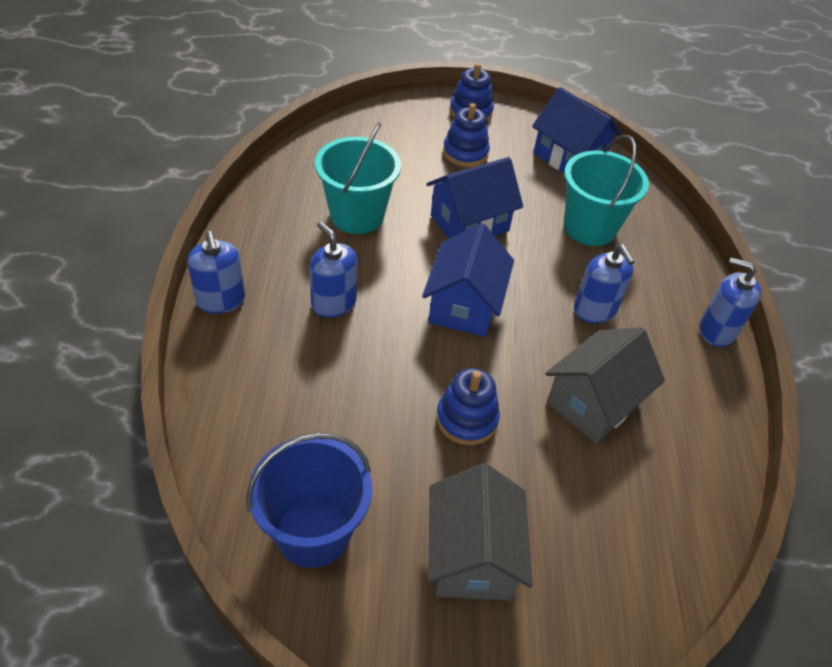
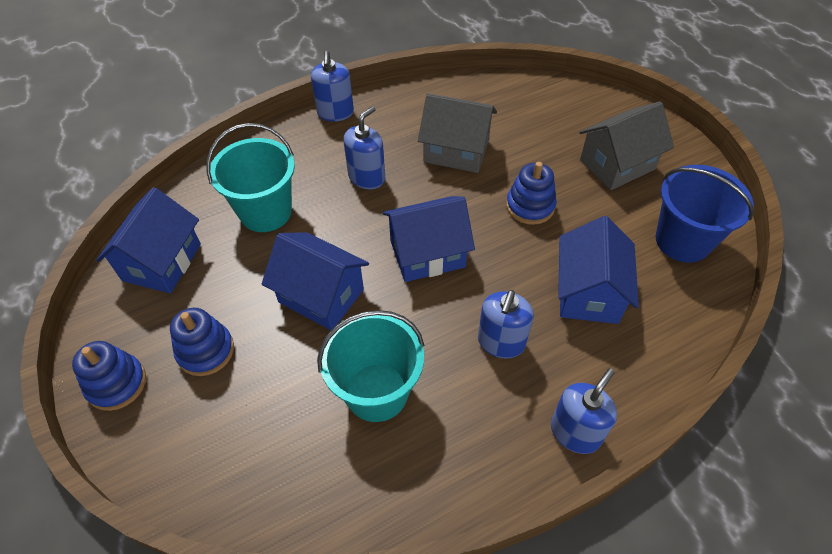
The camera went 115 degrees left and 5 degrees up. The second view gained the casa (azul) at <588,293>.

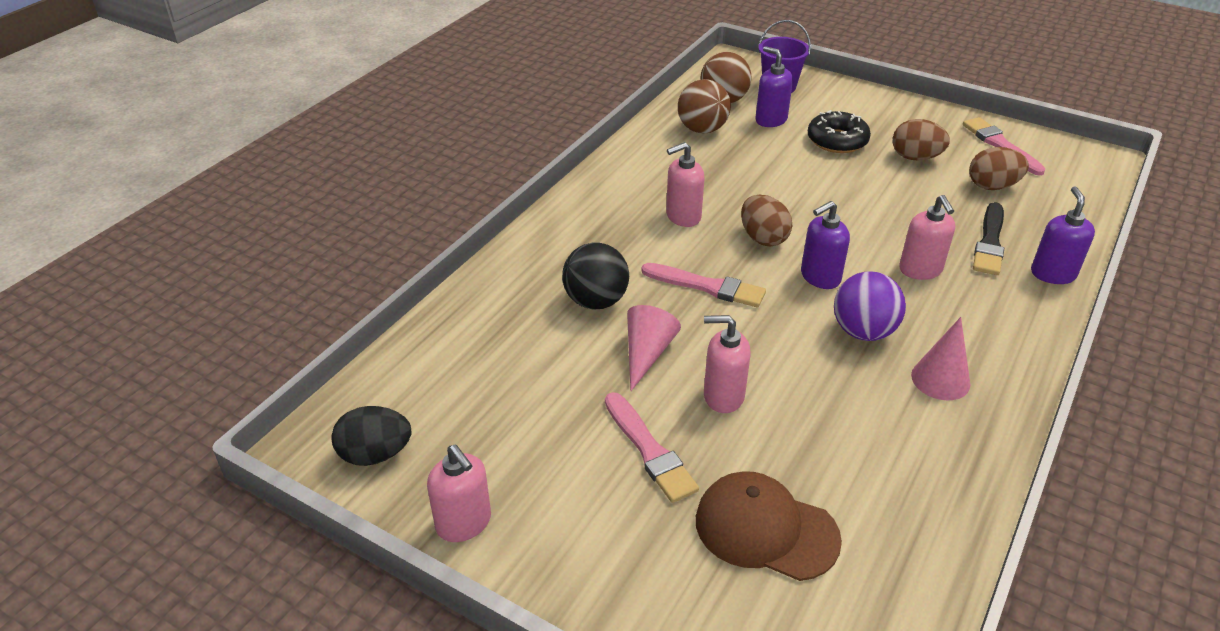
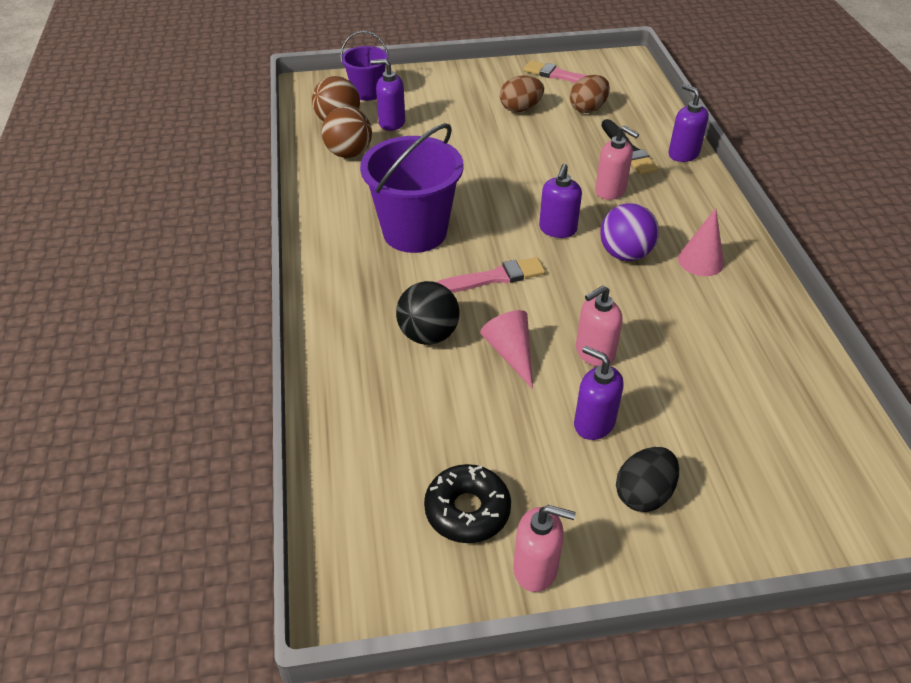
The camera went 40 degrees left and 5 degrees up. Where the dispensador de jabón (rosa) stood at <683,216>, the balde (morado) came to stand at <415,232>. The rosquilla (negro) ended up elsewhere, having gone from <837,141> to <467,510>. Where the pincel (rosa) stood at <649,450>, the dispensador de jabón (morado) came to stand at <593,423>. The huevo (negro) ended up elsewhere, having gone from <375,454> to <643,494>. The second view lost the gorra (marrón) at <765,529>. The second view lost the huevo (marrón) at <763,238>.

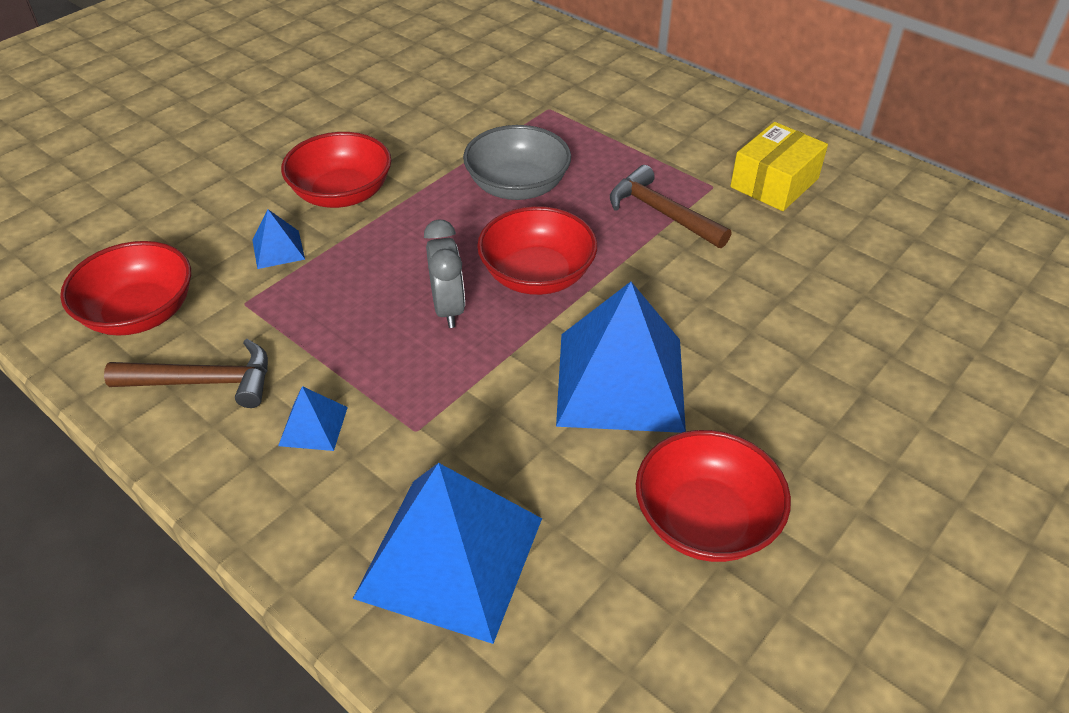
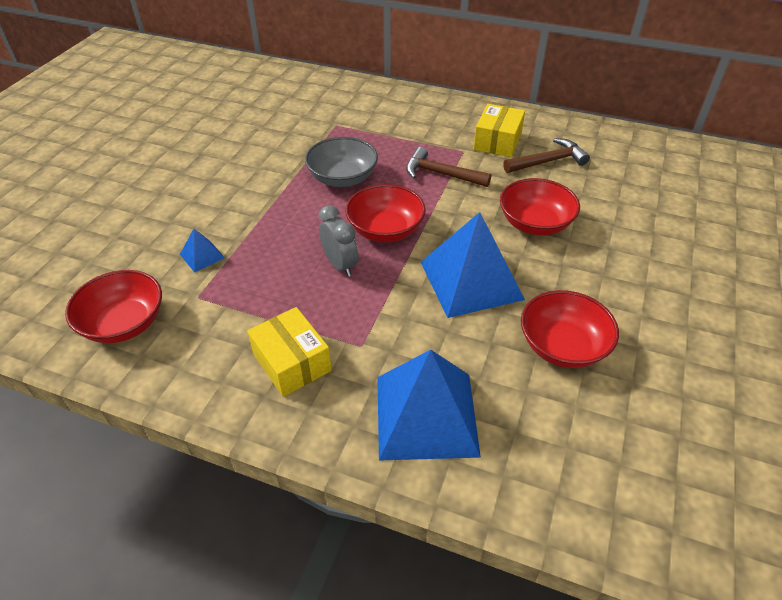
The camera went 20 degrees left and 0 degrees up. Where the pirámide (azul) stood at <313,426>, the caja (amarillo) came to stand at <292,362>. The cuenco (rojo) ended up elsewhere, having gone from <342,194> to <535,223>. The martillo (marrón) ended up elsewhere, having gone from <205,382> to <548,161>.

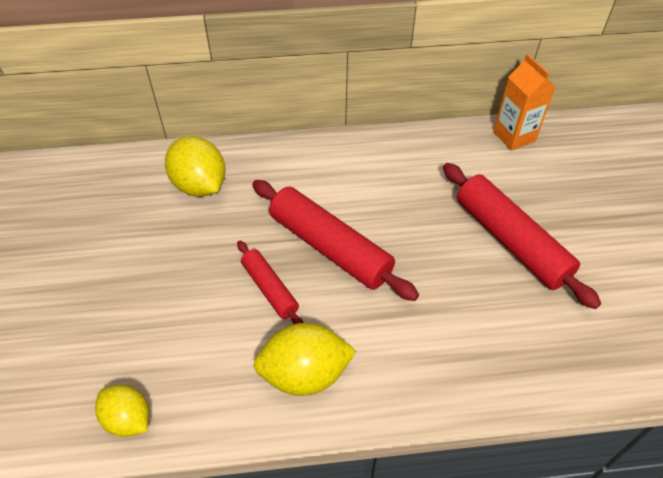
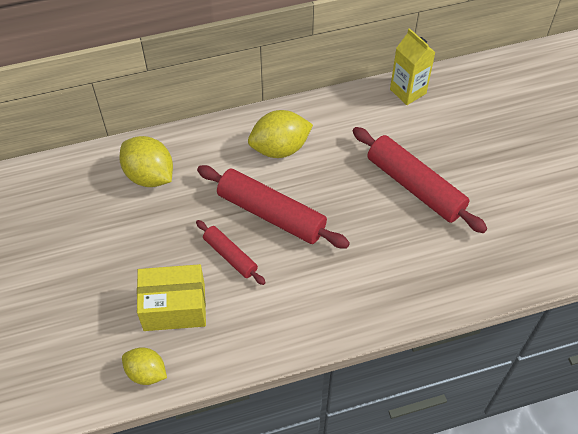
The camera went 10 degrees left and 5 degrees up. The second view gained the caja (amarillo) at <174,307>. The limón (amarillo) ended up elsewhere, having gone from <305,374> to <280,148>. What was the cartón de leche (naranja) at <514,136> turned into the cartón de leche (amarillo) at <408,91>.

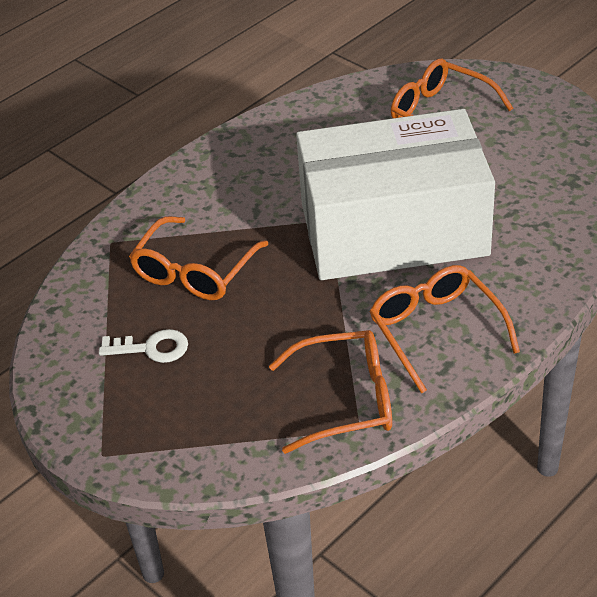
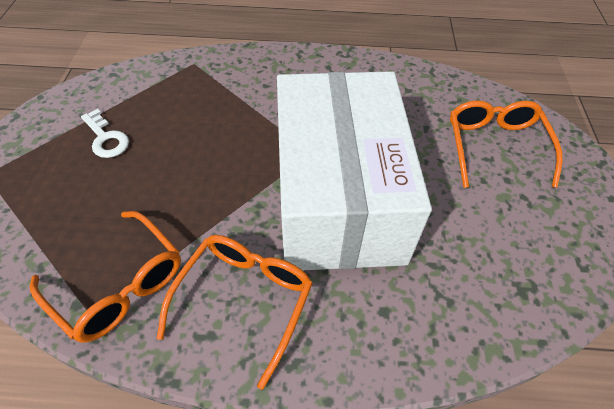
The camera went 45 degrees right and 10 degrees up. The caja (blanco) at <393,229> ended up facing another way, 45 degrees clockwise from before. The second view lost the gafas (naranja) at <194,271>.

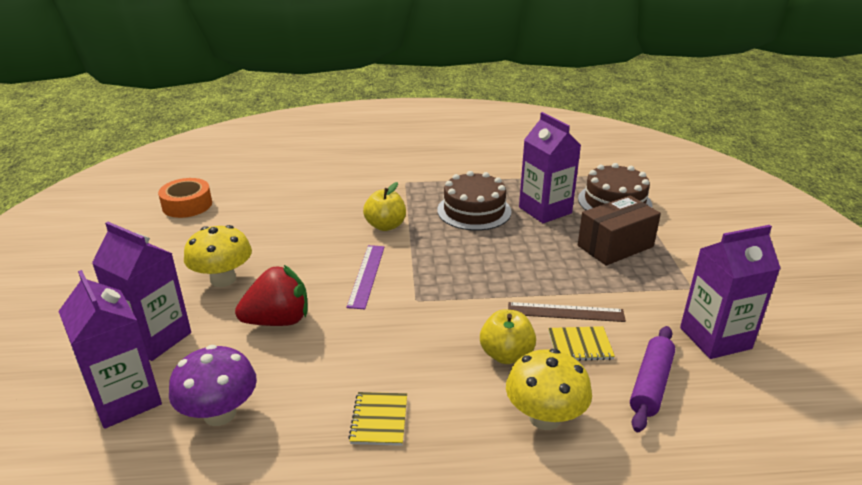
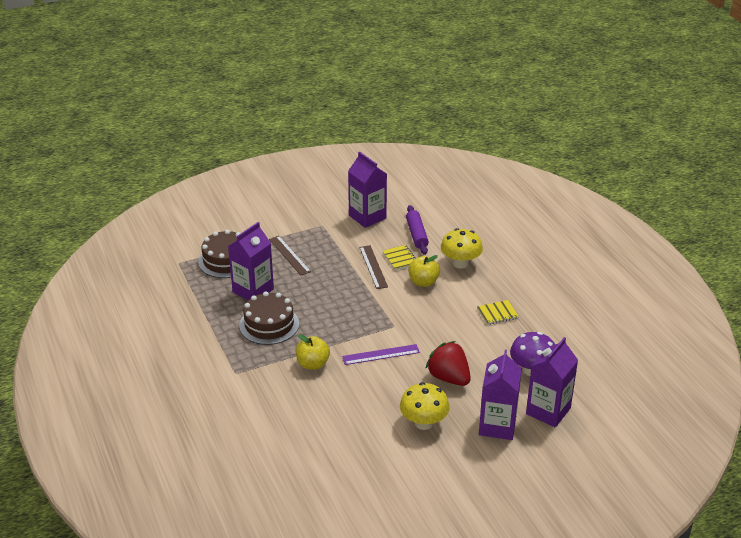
The camera went 110 degrees left and 5 degrees up. Where the caja (marrón) stood at <615,246>, the regla (marrón) came to stand at <289,255>. The rodillo (morado) at <651,384> ended up facing another way, 75 degrees clockwise from before. The second view lost the cinta adhesiva (naranja) at <187,205>.

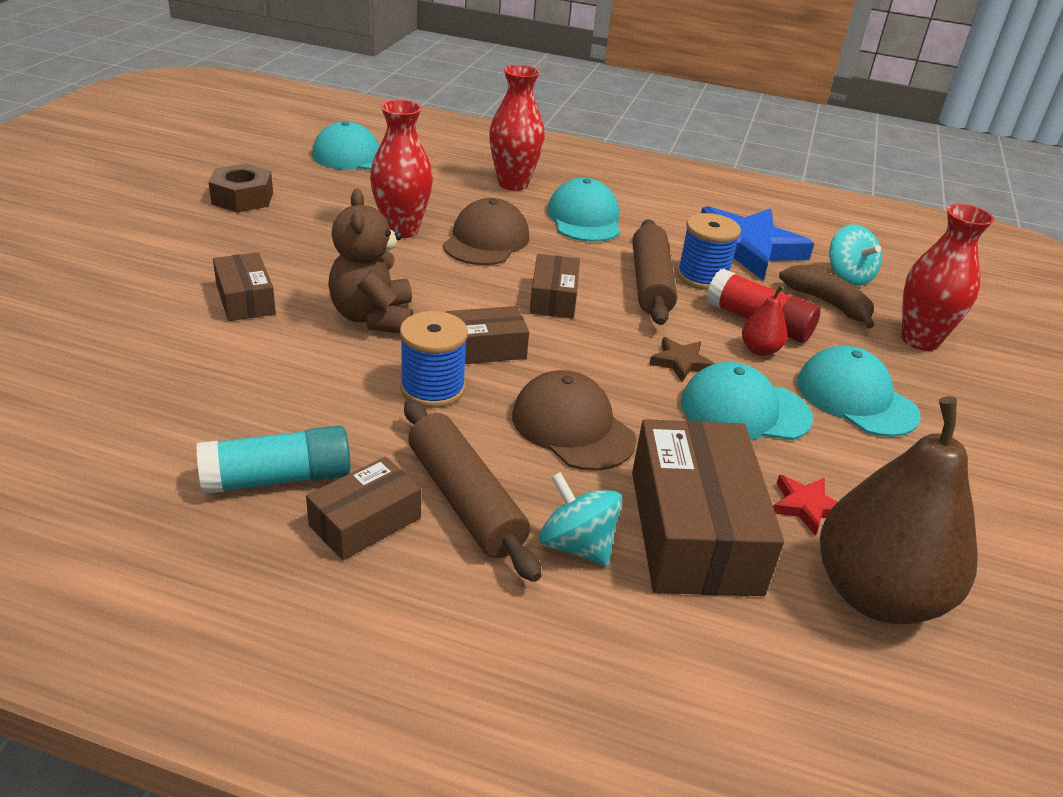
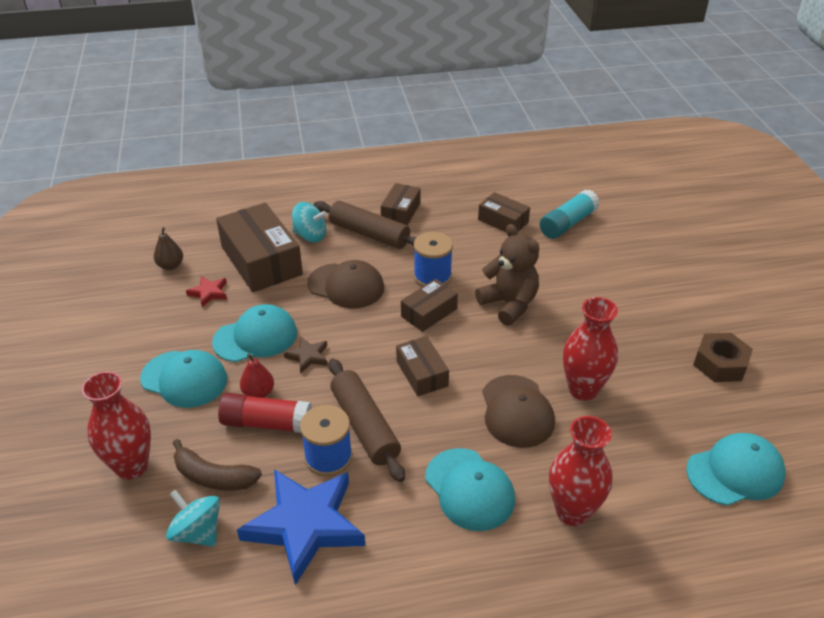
The camera went 155 degrees right and 5 degrees up. The size of the pera (marrón) at <876,594> changed by a factor of 0.42. The caja (marrón) ended up elsewhere, having gone from <245,299> to <503,221>. The barra de pegamento (turquesa) ended up elsewhere, having gone from <278,478> to <567,224>.

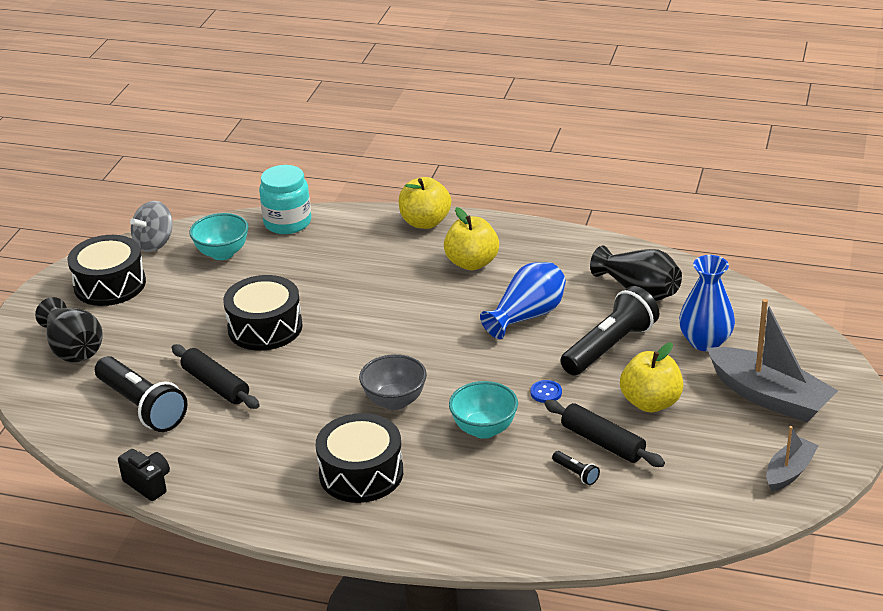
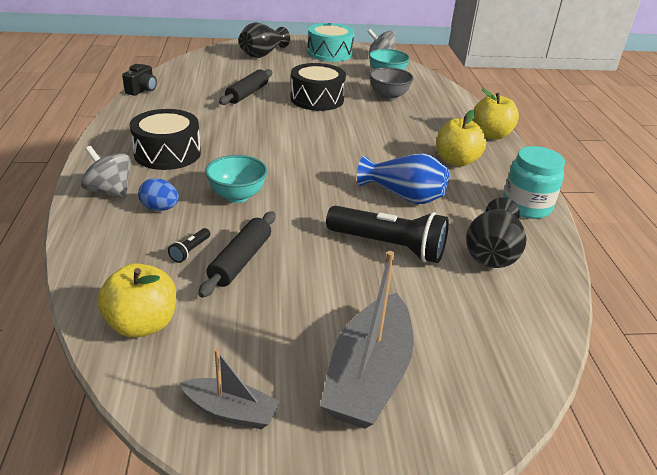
The camera went 65 degrees right and 0 degrees up. The second view gained the peonza (gris) at <110,191>. The manzana (amarillo) ended up elsewhere, having gone from <650,403> to <142,324>. The second view gained the huevo (azul) at <160,208>. What was the tambor (negro) at <110,284> turned into the tambor (turquesa) at <329,53>. The cuenco (gris) ended up elsewhere, having gone from <394,401> to <388,97>. The tarro (turquesa) ended up elsewhere, having gone from <287,222> to <526,206>. The second view lost the lámpara de mano (negro) at <142,407>. The second view lost the botón (azul) at <546,392>. The second view lost the florero (azul) at <705,342>.

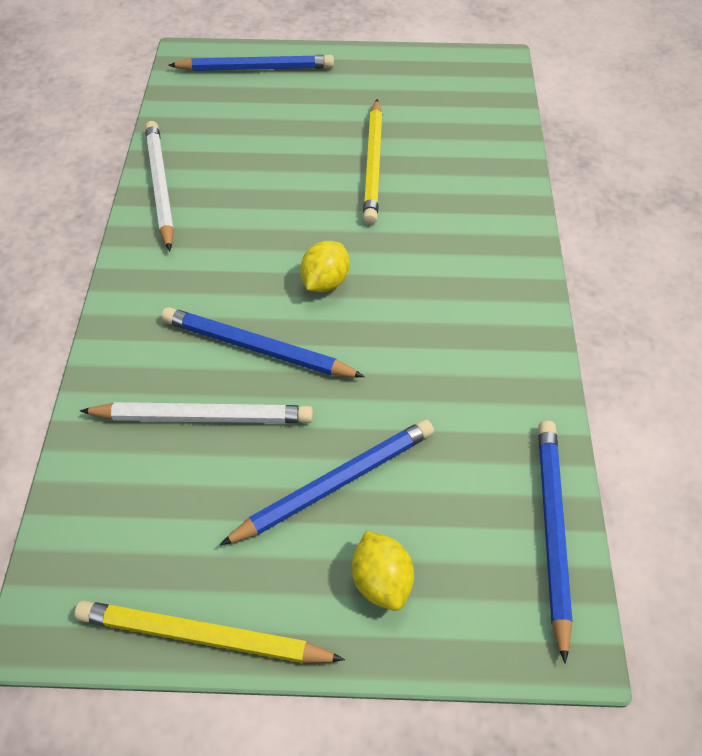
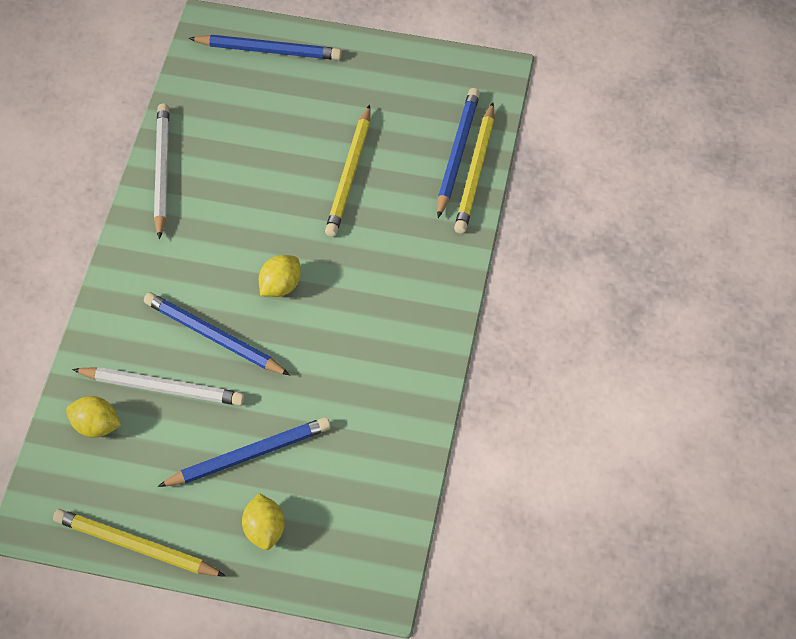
The camera went 10 degrees right and 5 degrees up. The second view gained the limón (amarillo) at <96,425>. The lápiz (azul) ended up elsewhere, having gone from <552,530> to <457,153>. The second view gained the lápiz (amarillo) at <475,172>.

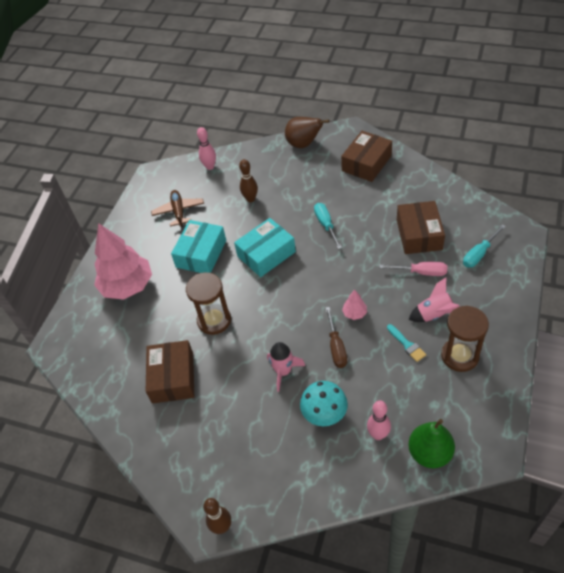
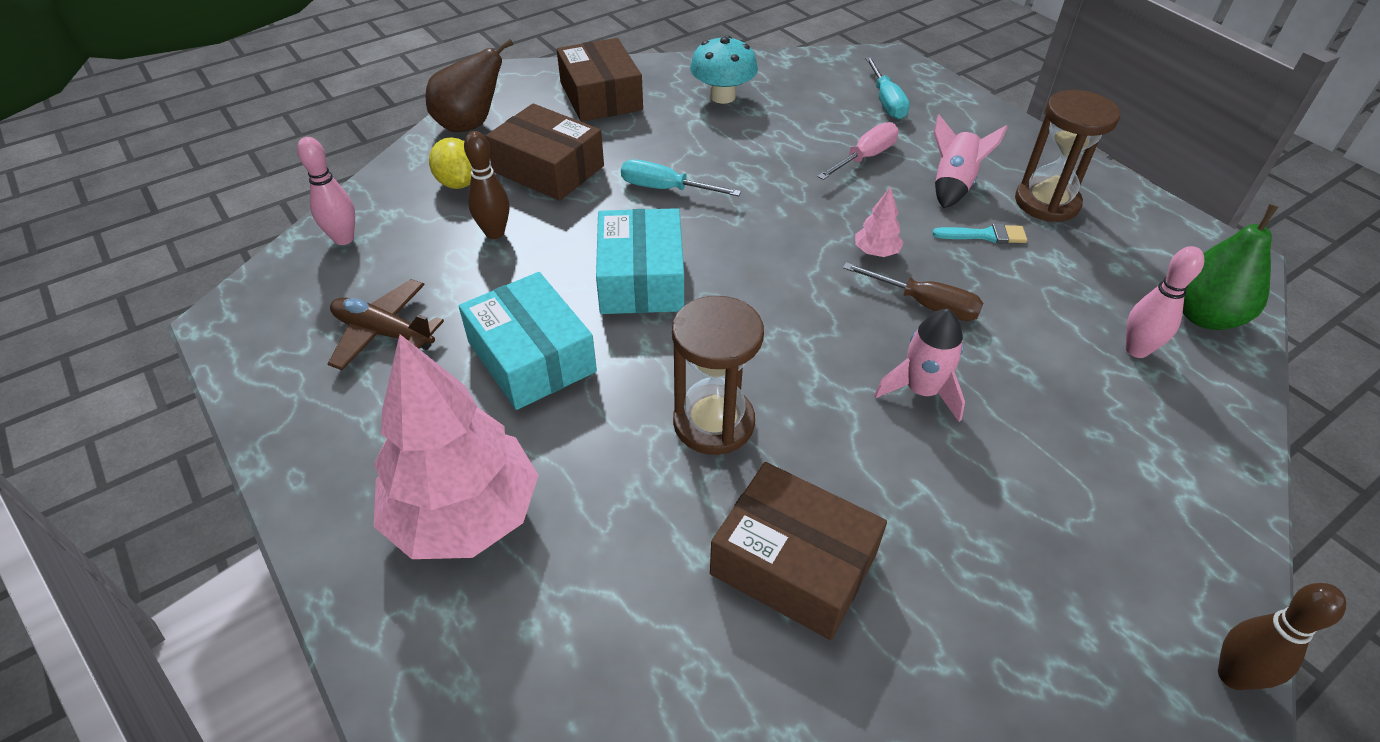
The camera went 60 degrees left and 5 degrees down. The second view gained the limón (amarillo) at <458,183>. The caja (marrón) ended up elsewhere, having gone from <419,234> to <548,169>. The seta (turquesa) ended up elsewhere, having gone from <324,413> to <722,96>.

